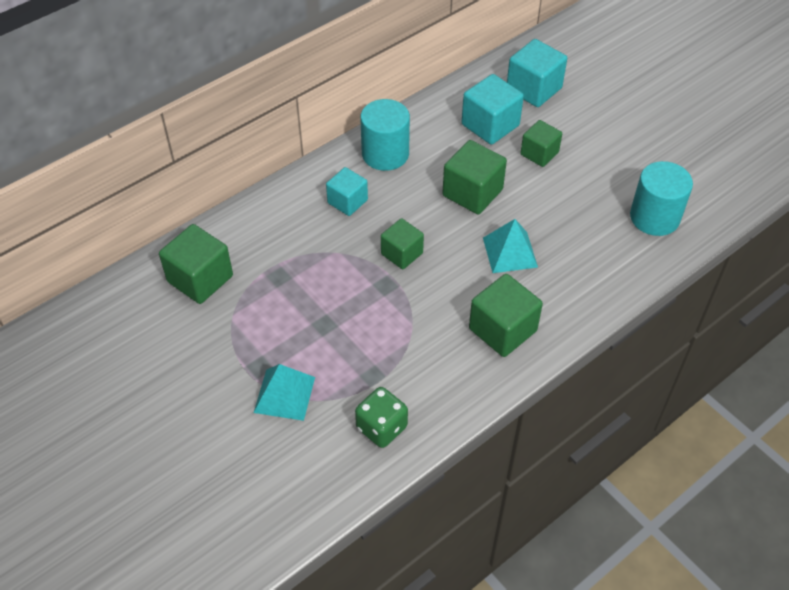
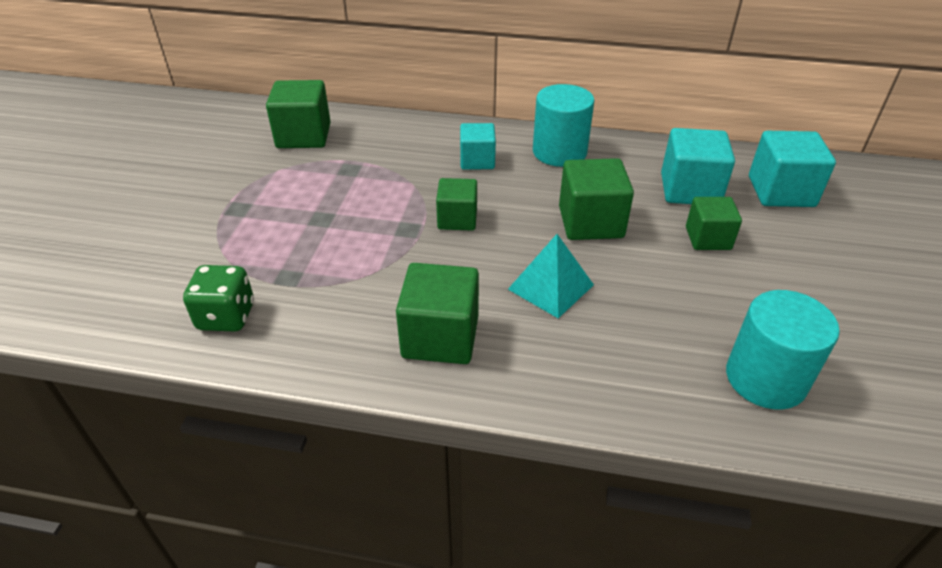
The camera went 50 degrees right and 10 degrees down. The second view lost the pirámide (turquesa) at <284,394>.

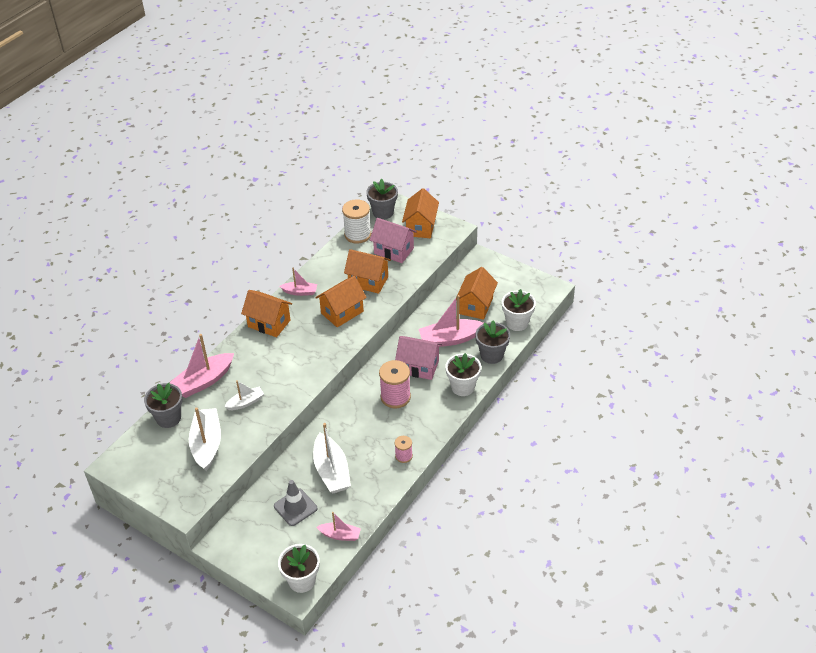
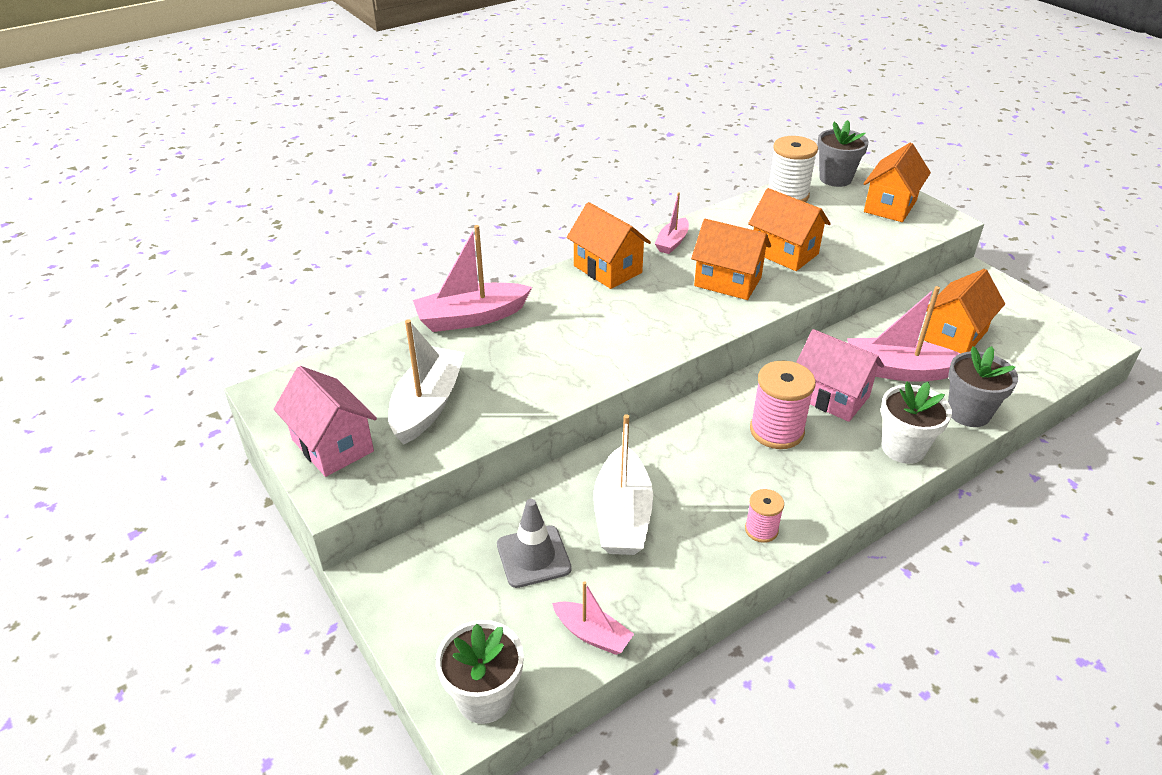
The camera went 20 degrees right and 5 degrees down. The casa (rosa) ended up elsewhere, having gone from <394,251> to <332,445>. The barco (rosa) at <300,292> ended up facing another way, 90 degrees clockwise from before. The casa (naranja) at <342,312> ended up facing another way, 45 degrees clockwise from before. The second view lost the maceta (gris) at <168,418>. The second view lost the barco (blanco) at <245,402>. The second view lost the maceta (blanco) at <517,323>.

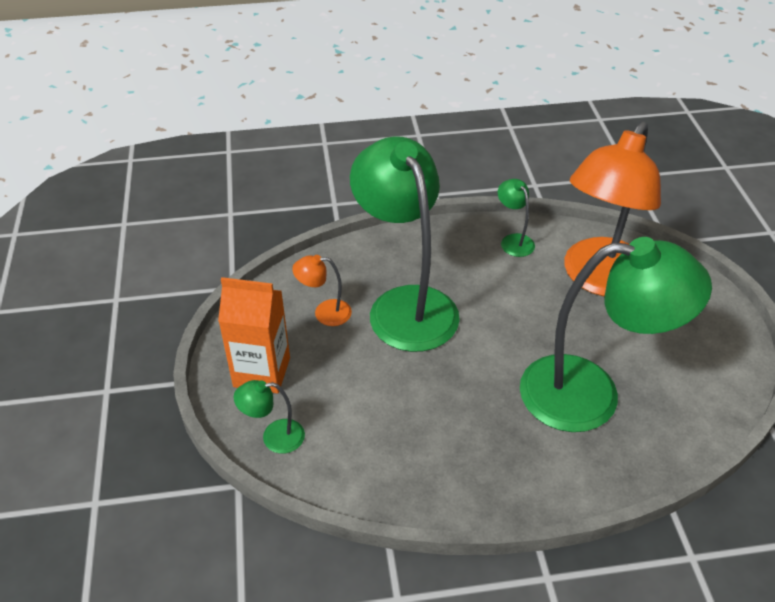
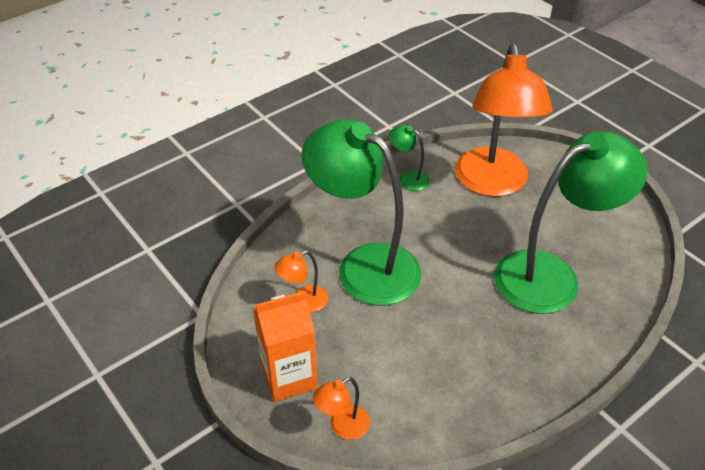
The camera went 30 degrees left and 0 degrees up. What was the lámpara (verde) at <274,437> turned into the lámpara (naranja) at <342,427>.

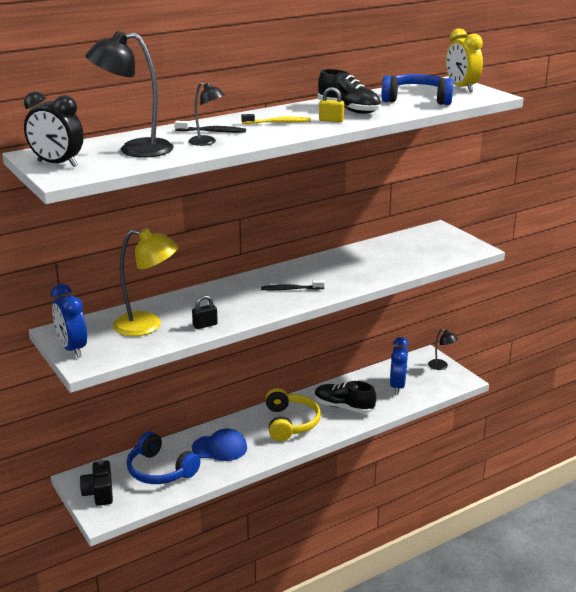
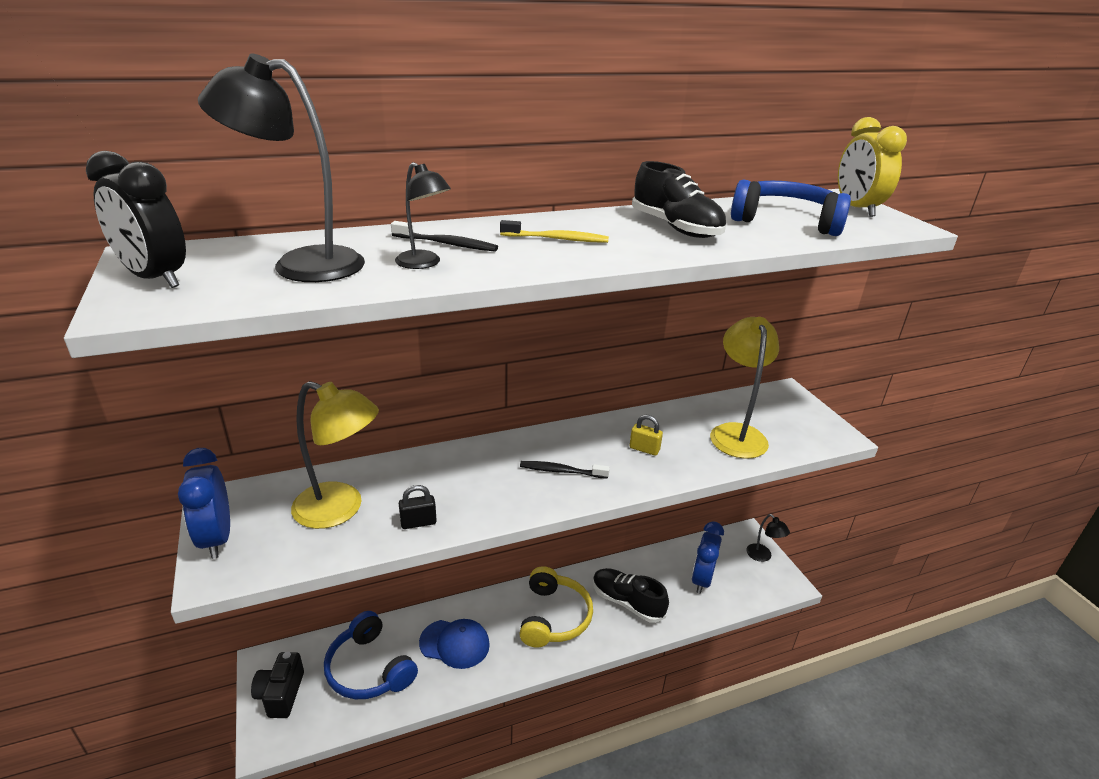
The camera went 10 degrees right and 5 degrees up. The candado (amarillo) ended up elsewhere, having gone from <331,120> to <644,449>. The second view gained the lámpara (amarillo) at <736,433>.

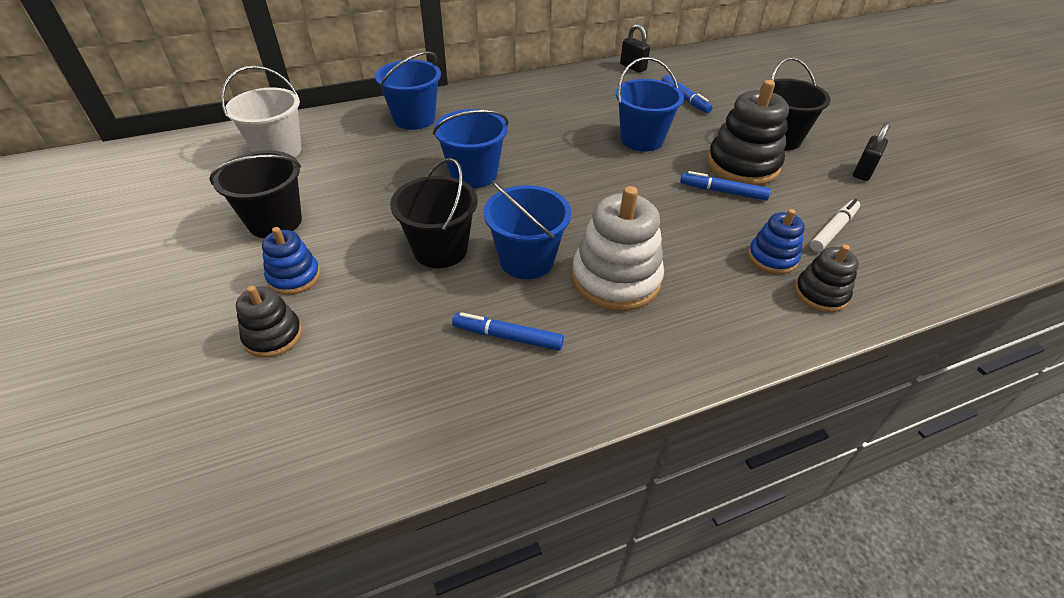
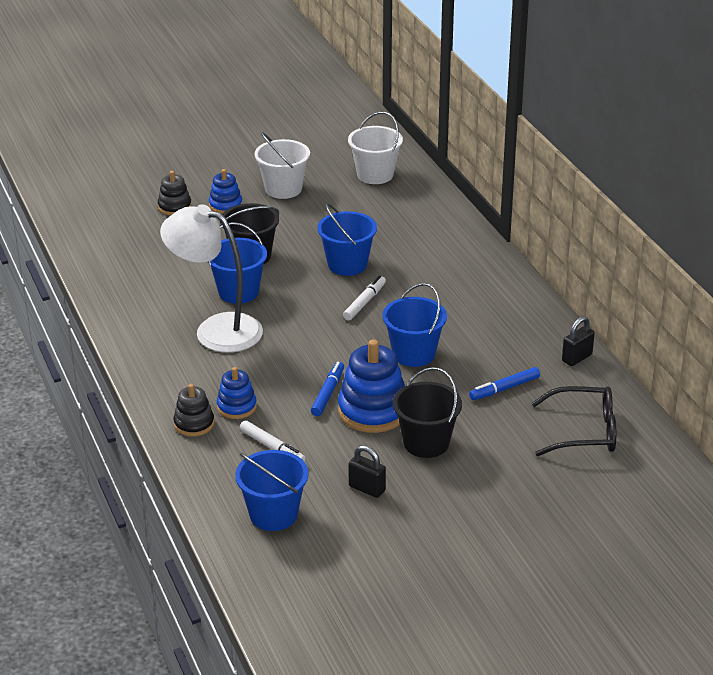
The camera went 90 degrees right and 10 degrees down. Where the juguete apilable (blanco) stood at <616,279>, the lámpara (blanco) came to stand at <216,330>. The balde (azul) ended up elsewhere, having gone from <414,119> to <273,514>. What was the balde (negro) at <275,222> turned into the balde (blanco) at <283,189>. What was the juguete apilable (negro) at <742,165> turned into the juguete apilable (azul) at <373,411>. The second view gained the rotulador (blanco) at <364,302>. The second view gained the gafas (negro) at <584,431>. The second view lost the rotulador (azul) at <507,337>.

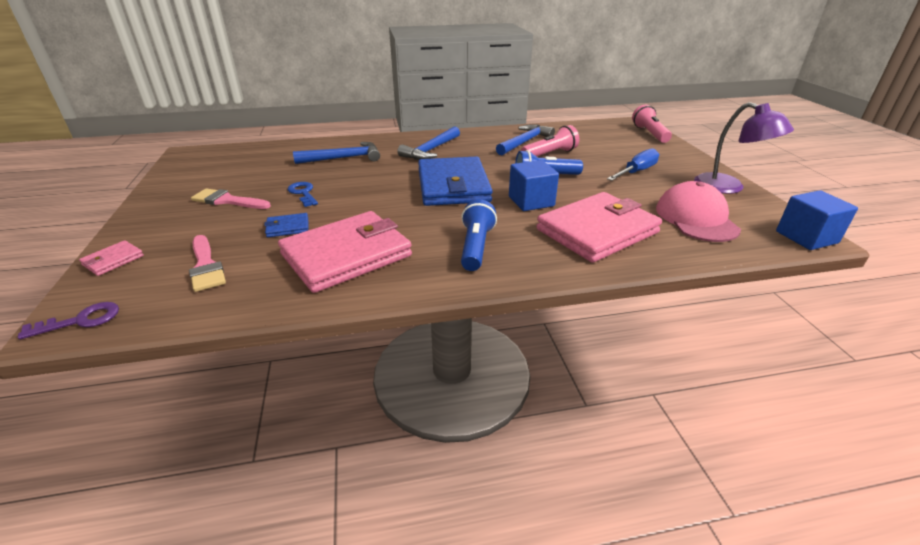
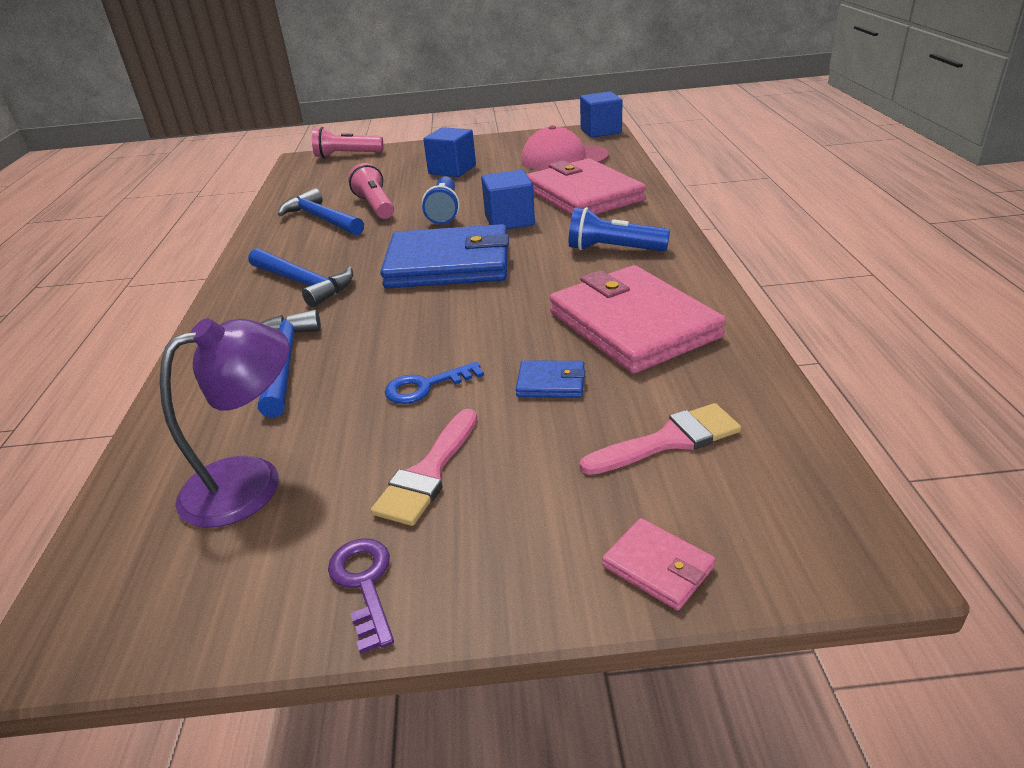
The camera went 80 degrees left and 0 degrees up. The lámpara (morado) ended up elsewhere, having gone from <728,187> to <251,481>. The llave (morado) ended up elsewhere, having gone from <81,320> to <364,584>. Where the destornillador (azul) stood at <636,172>, the cubo (azul) came to stand at <452,170>. The cartera (azul) at <288,227> ended up facing another way, 75 degrees counterclockwise from before.

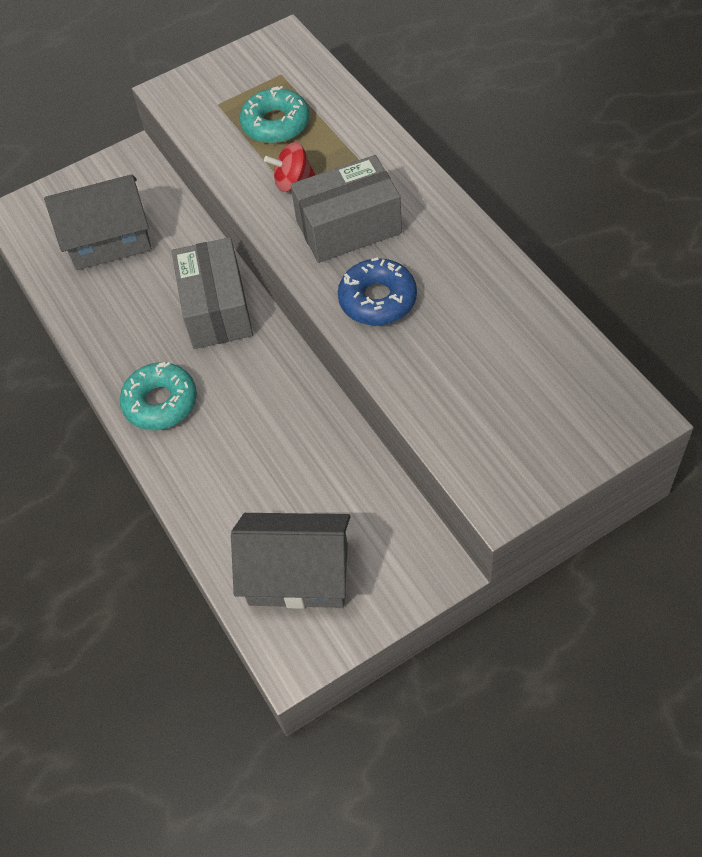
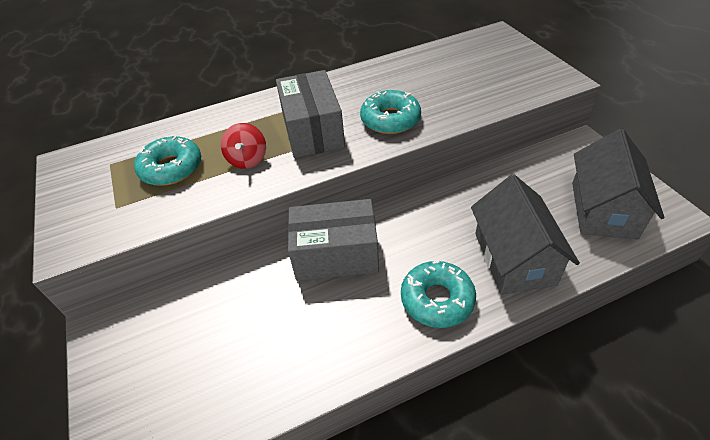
The camera went 85 degrees left and 10 degrees down. What was the rosquilla (azul) at <377,299> turned into the rosquilla (turquesa) at <390,119>. The casa (gris) ended up elsewhere, having gone from <109,240> to <514,258>.

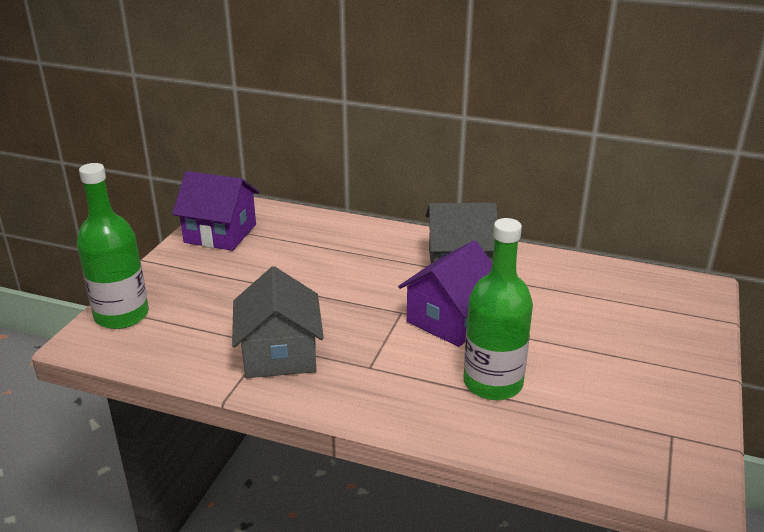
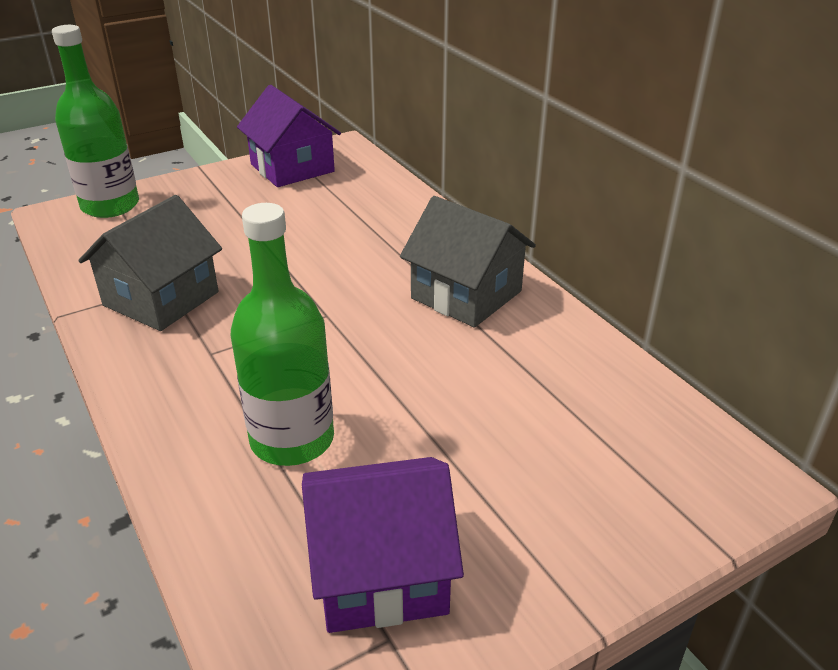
The camera went 40 degrees right and 5 degrees up. The casa (morado) ended up elsewhere, having gone from <450,320> to <380,572>.

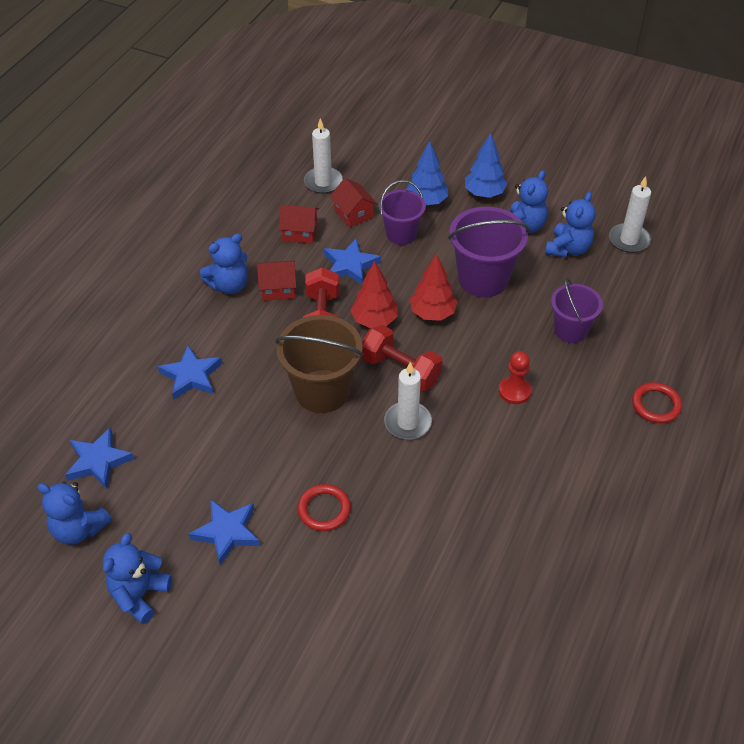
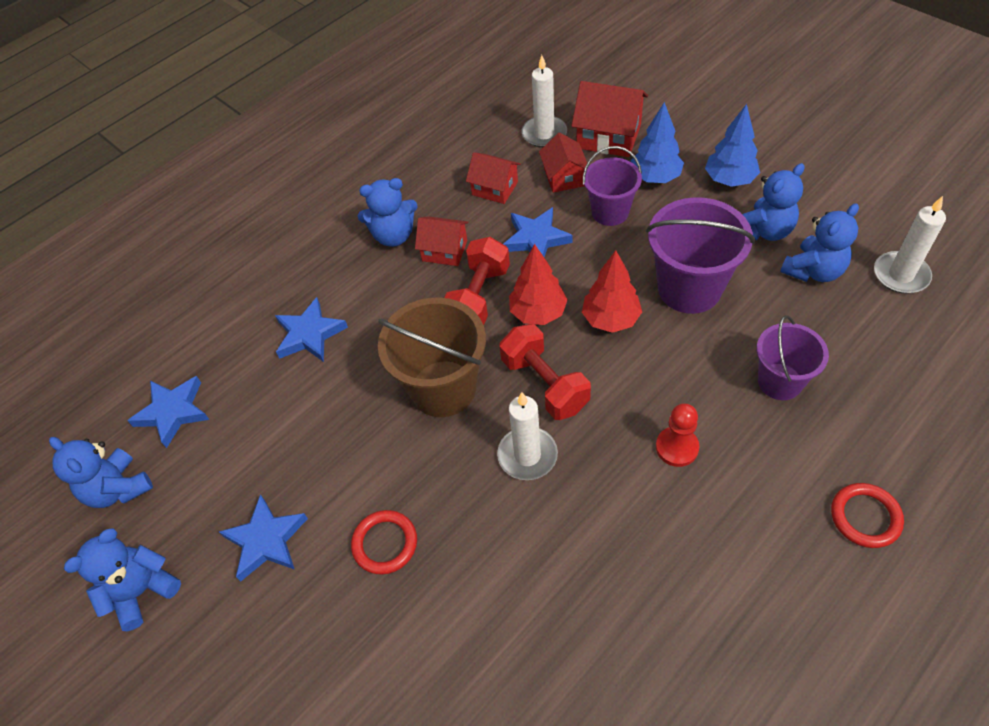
The camera went 25 degrees right and 5 degrees up. The second view gained the casa (rojo) at <608,136>.

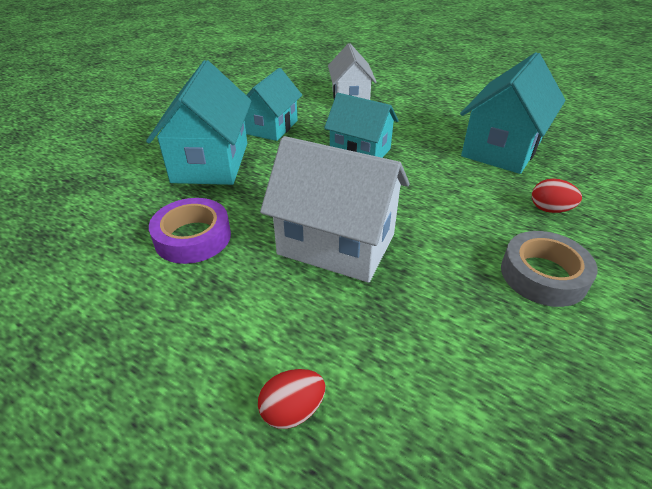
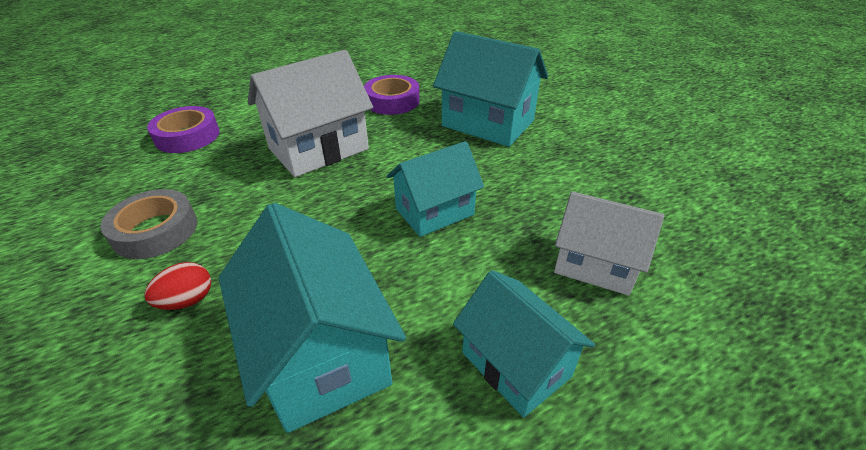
The camera went 120 degrees right and 0 degrees up. The second view gained the cinta adhesiva (morado) at <187,136>. The casa (turquesa) ended up elsewhere, having gone from <271,127> to <516,364>. The second view lost the huevo (rojo) at <292,410>.

